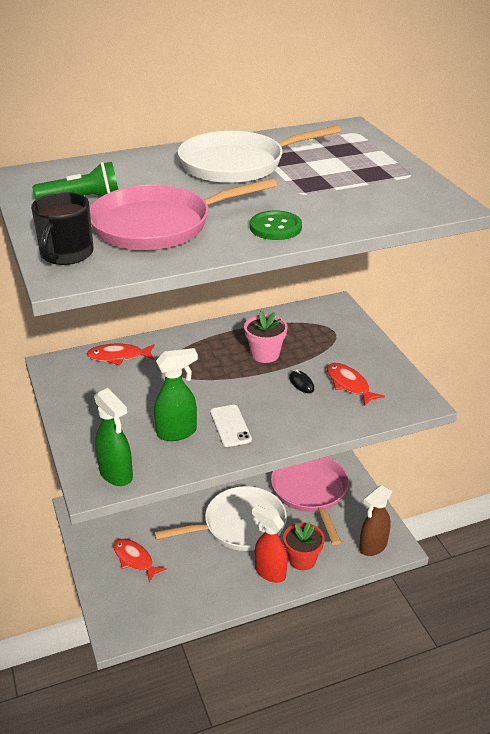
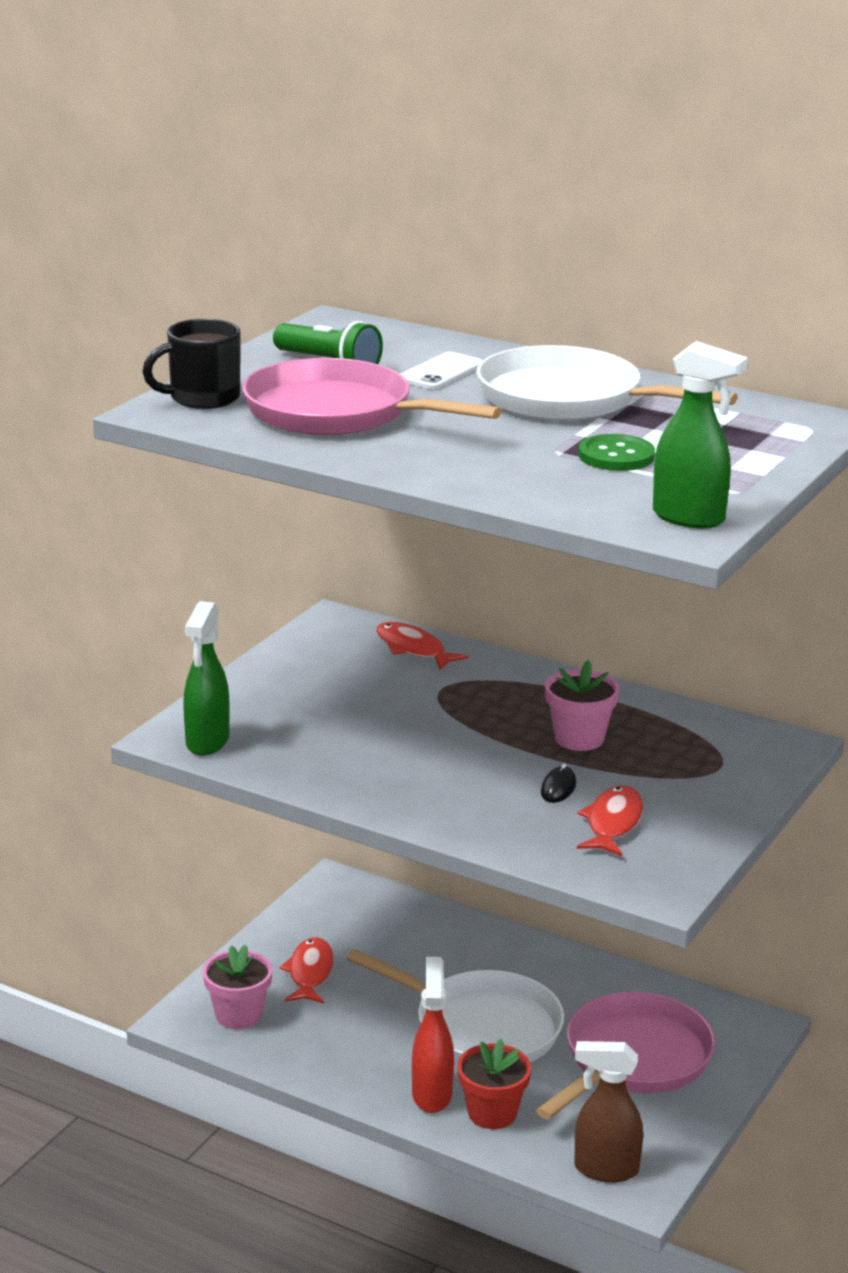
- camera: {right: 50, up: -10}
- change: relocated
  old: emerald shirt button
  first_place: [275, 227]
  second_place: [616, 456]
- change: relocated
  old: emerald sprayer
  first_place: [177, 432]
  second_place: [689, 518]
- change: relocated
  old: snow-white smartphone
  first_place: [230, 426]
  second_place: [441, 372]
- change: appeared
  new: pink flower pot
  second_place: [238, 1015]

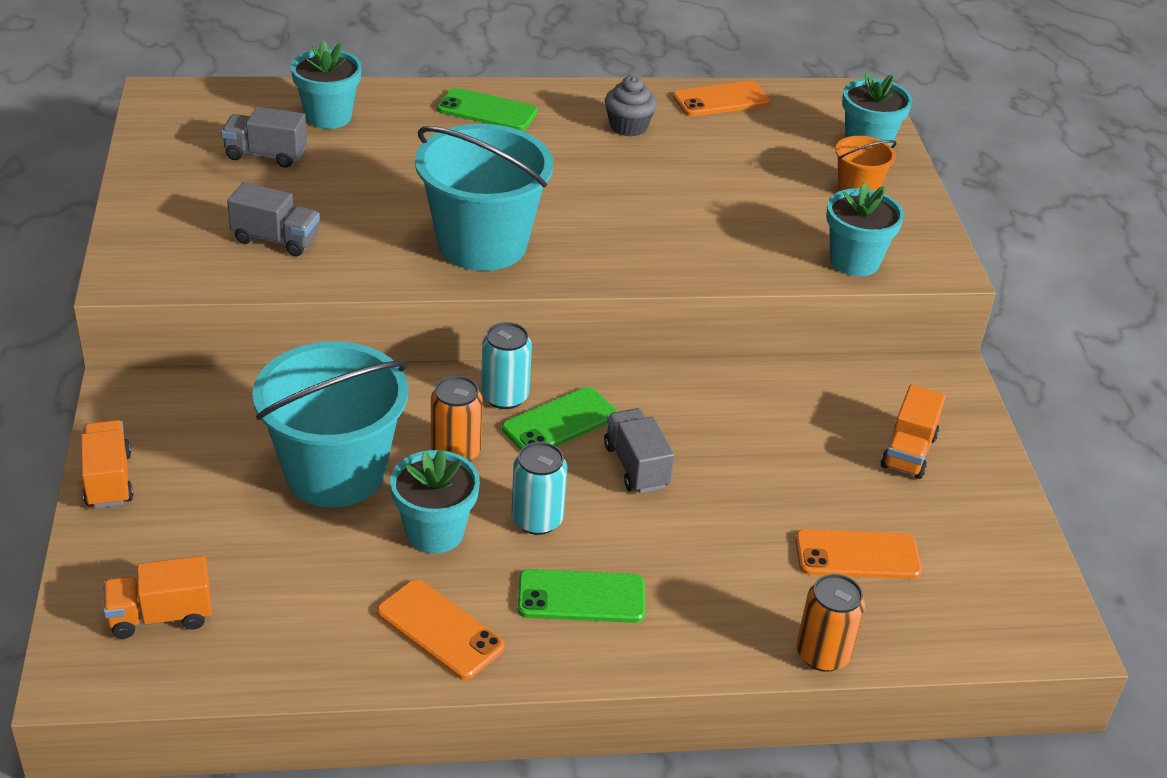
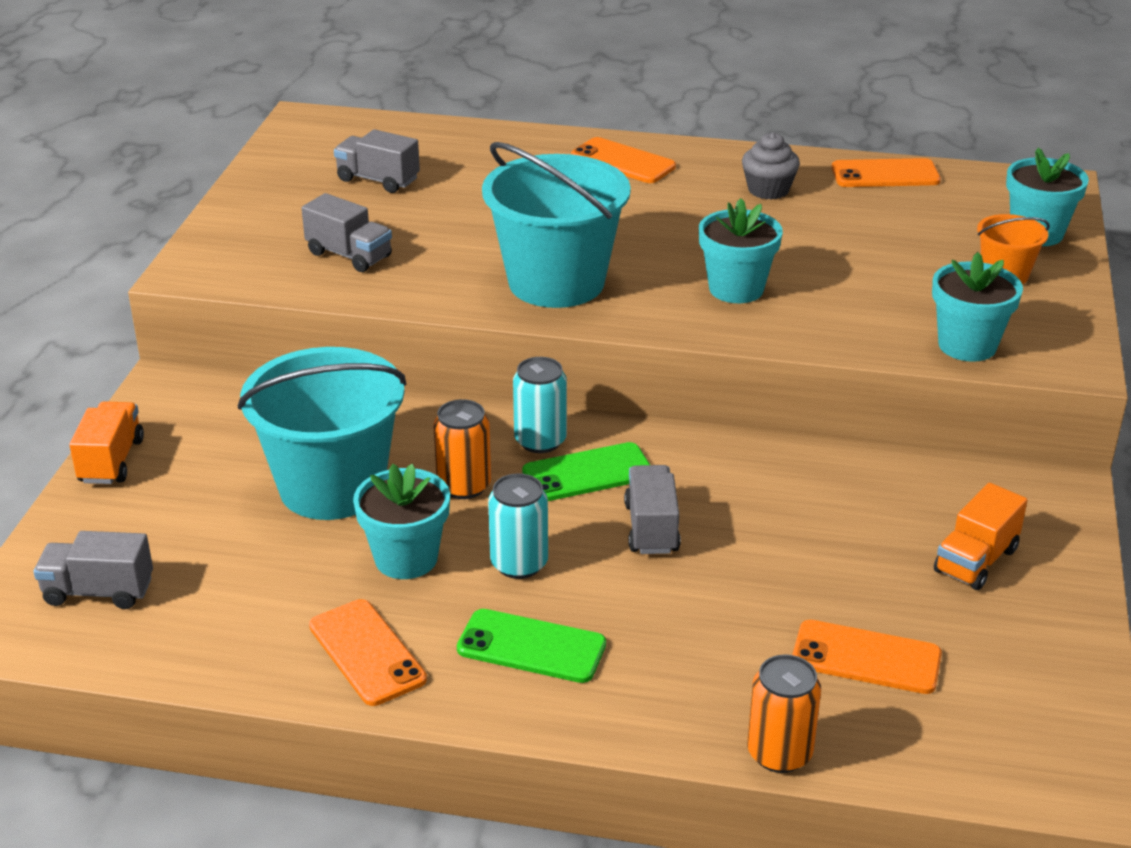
- camera: {right: 20, up: -5}
- change: relocated
  old: teal flower pot
  first_place: [328, 117]
  second_place: [736, 289]
- change: colour
  old: emerald smartphone
  new: orange smartphone
  first_place: [487, 111]
  second_place: [622, 162]
- change: colour
  old: orange toy truck
  new: gray toy truck
  first_place: [160, 616]
  second_place: [98, 592]

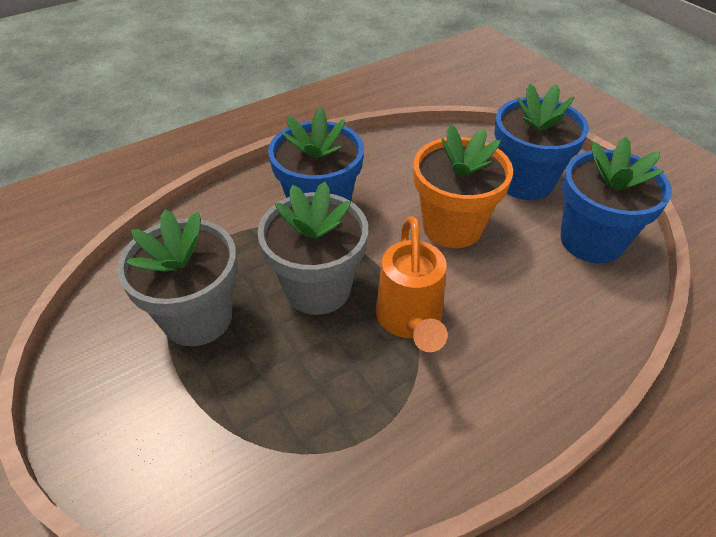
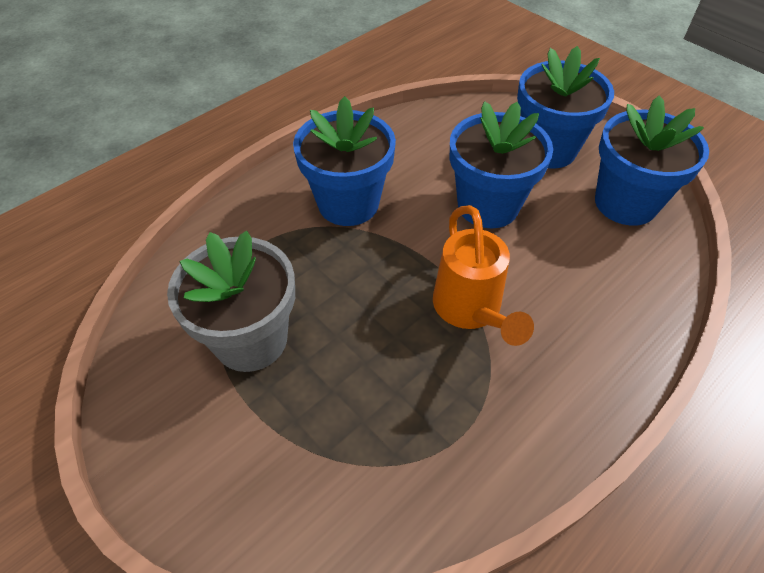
- camera: {right: -10, up: 5}
- change: colour
  old: orange flower pot
  new: cobalt flower pot
  first_place: [452, 226]
  second_place: [488, 206]
- change: missing
  old: gray flower pot
  first_place: [318, 288]

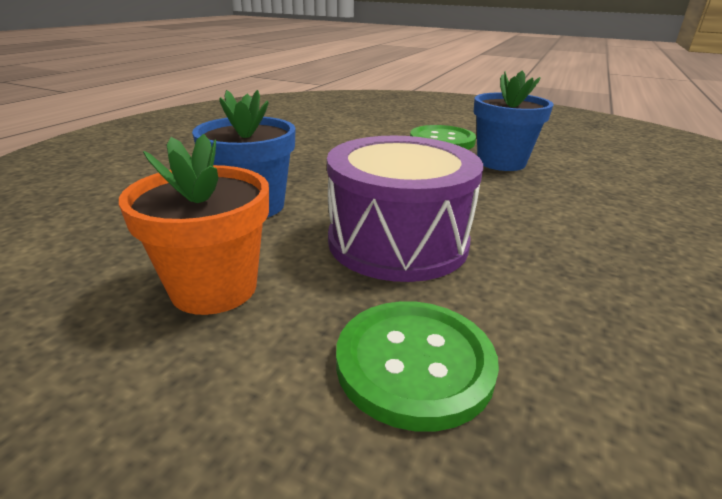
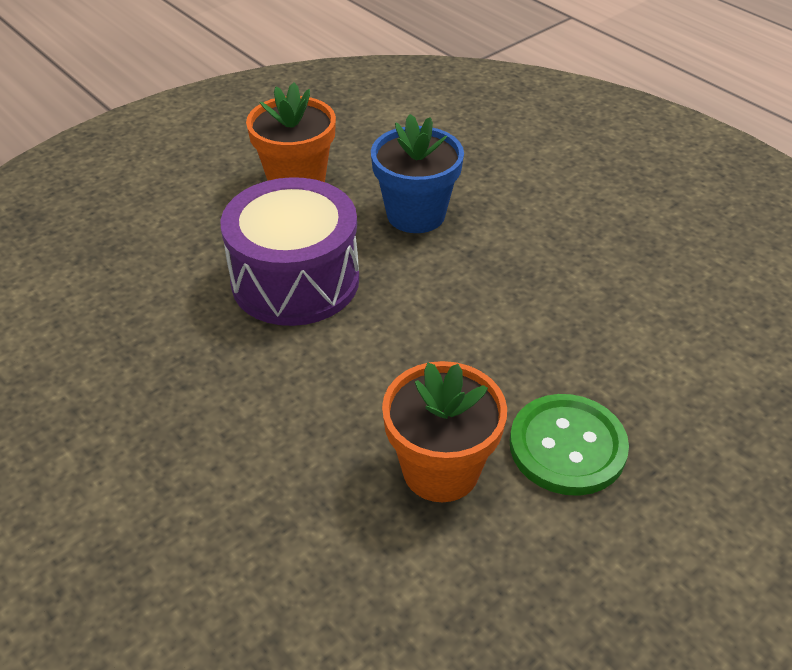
- camera: {right: 115, up: 15}
- change: colour
  old: cobalt flower pot
  new: orange flower pot
  first_place: [501, 162]
  second_place: [440, 470]
- change: missing
  old: emerald shirt button
  first_place: [414, 364]

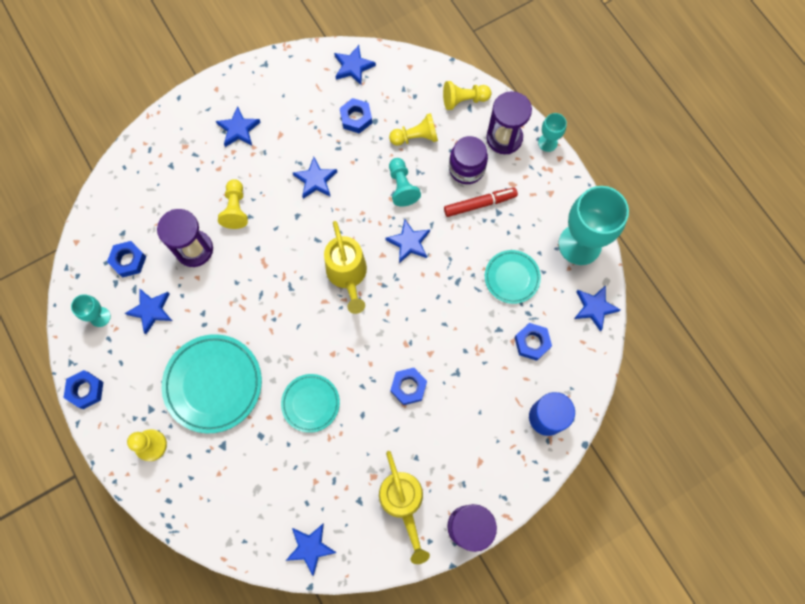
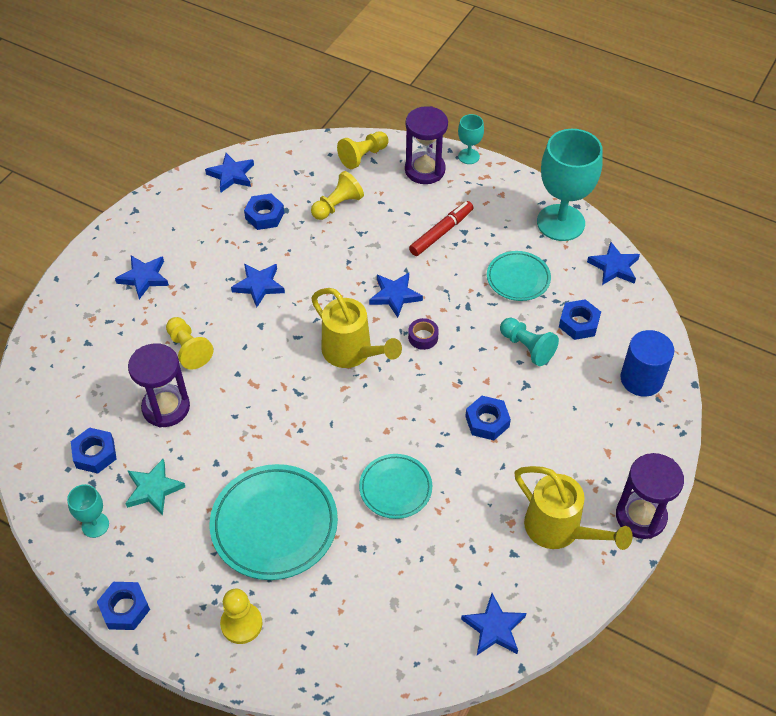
- camera: {right: -30, up: -20}
- change: missing
  old: purple jam jar
  first_place: [466, 169]
- change: relocated
  old: teal pawn
  first_place: [402, 187]
  second_place: [527, 347]
- change: colour
  old: cobalt five-pointed star
  new: teal five-pointed star
  first_place: [151, 310]
  second_place: [153, 489]
- change: appeared
  new: purple sticky tape
  second_place: [423, 337]

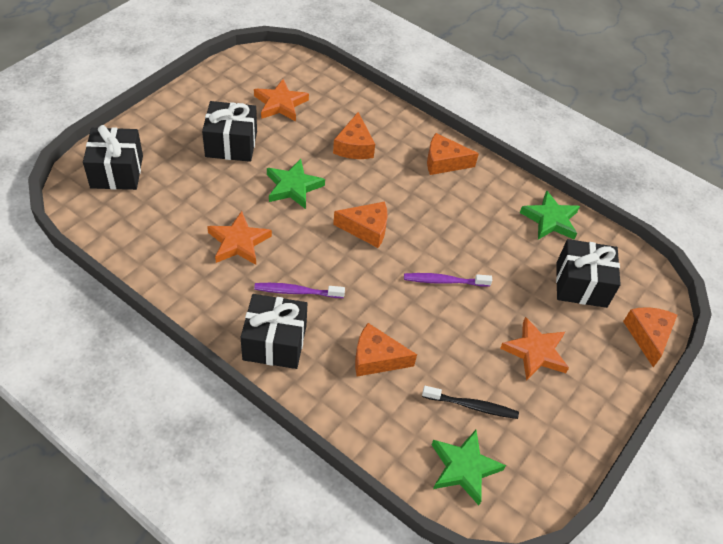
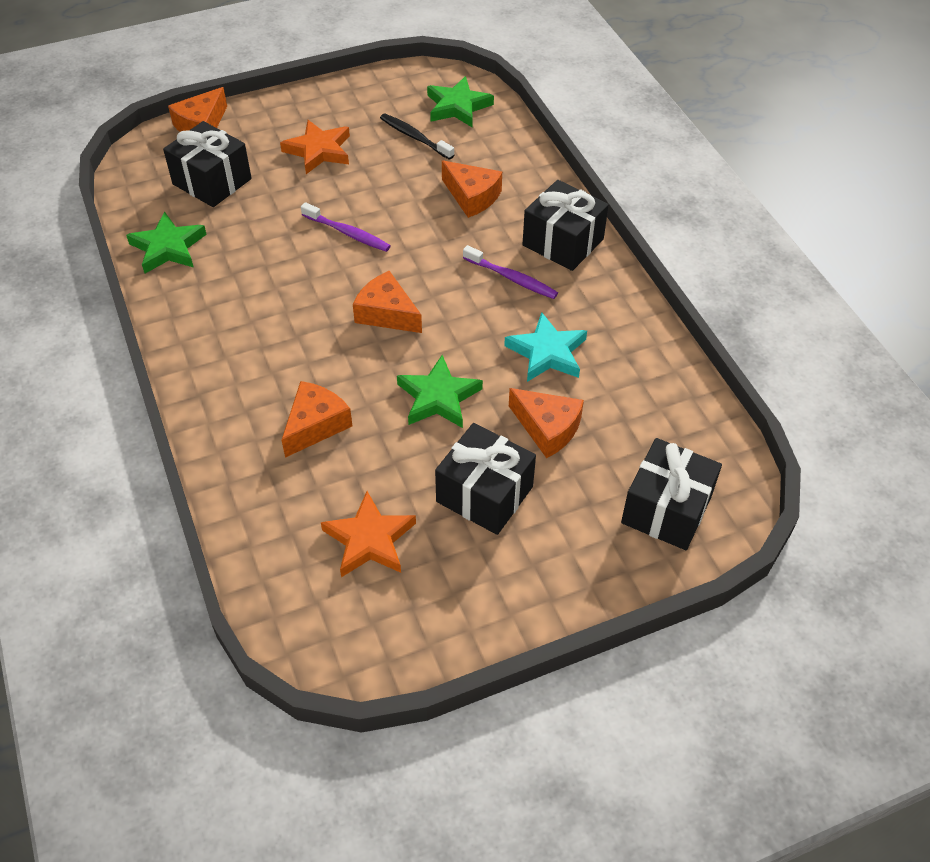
- camera: {right: -145, up: 0}
- change: relocated
  old: orange cheese wedge
  first_place: [444, 162]
  second_place: [547, 428]
- change: colour
  old: orange five-pointed star
  new: teal five-pointed star
  first_place: [238, 242]
  second_place: [547, 353]

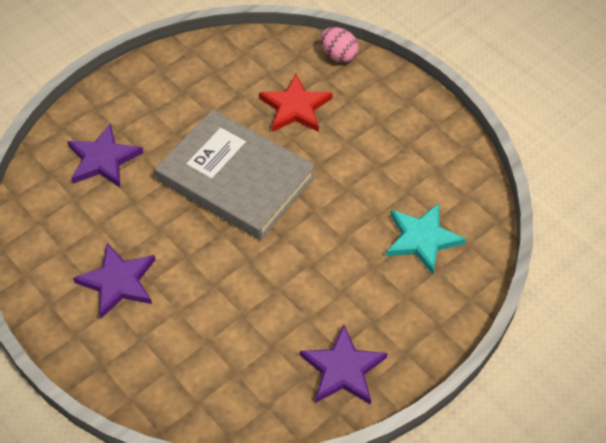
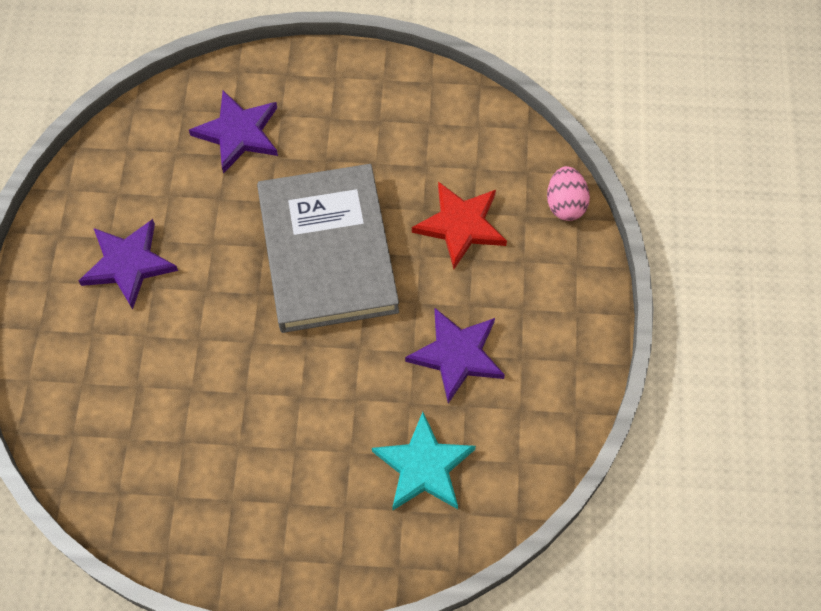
- camera: {right: 45, up: 10}
- change: relocated
  old: purple five-pointed star
  first_place: [343, 369]
  second_place: [457, 355]

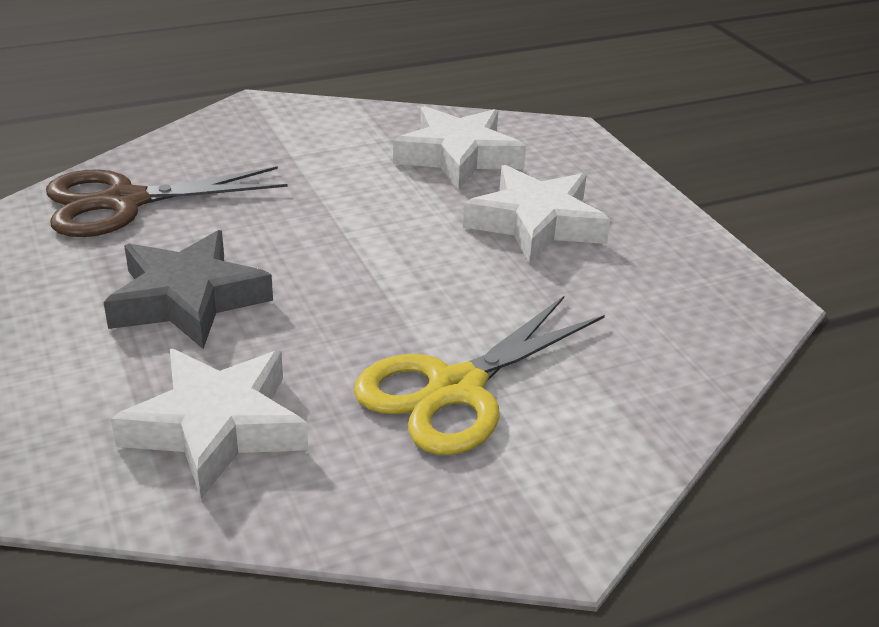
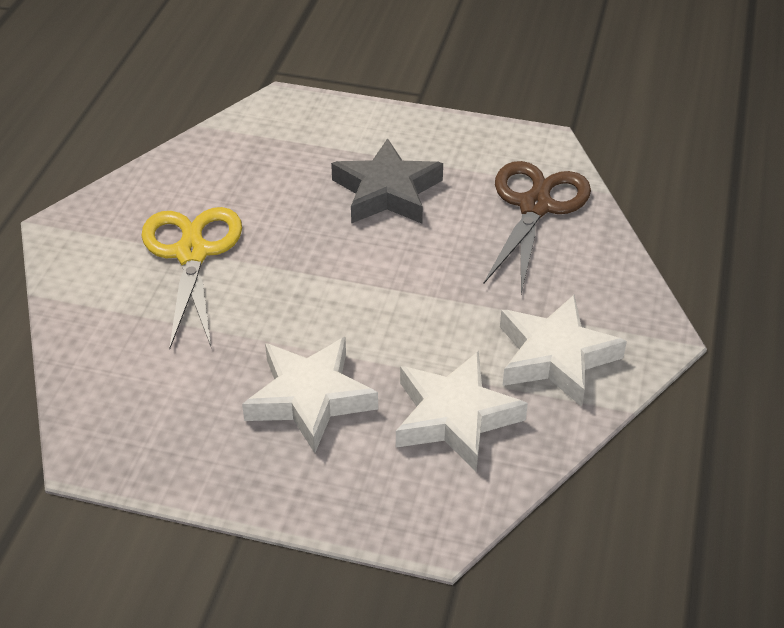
- camera: {right: 130, up: 10}
- change: relocated
  old: snow-white five-pointed star
  first_place: [216, 427]
  second_place: [555, 356]

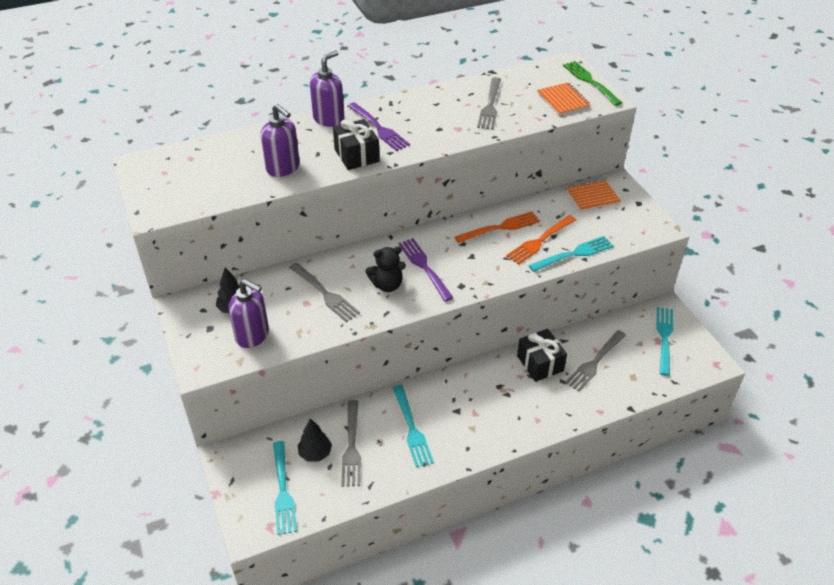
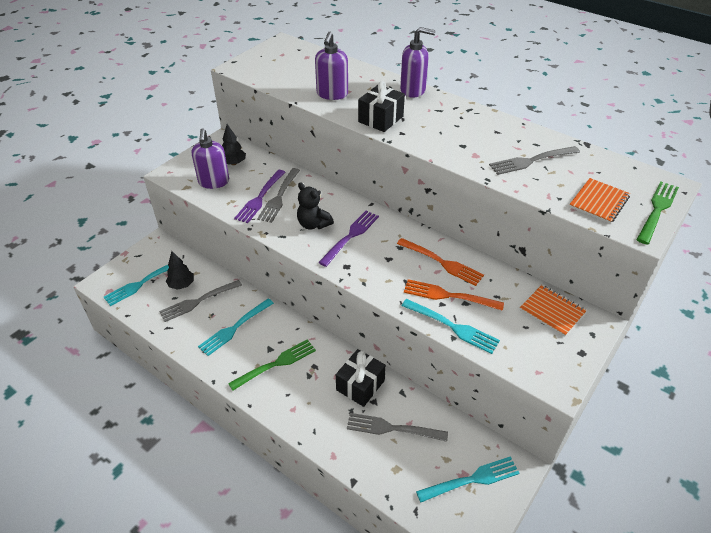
- camera: {right: 60, up: 0}
- change: relocated
  old: purple fork
  first_place: [378, 128]
  second_place: [260, 197]
- change: appeared
  new: emerald fork
  second_place: [275, 364]

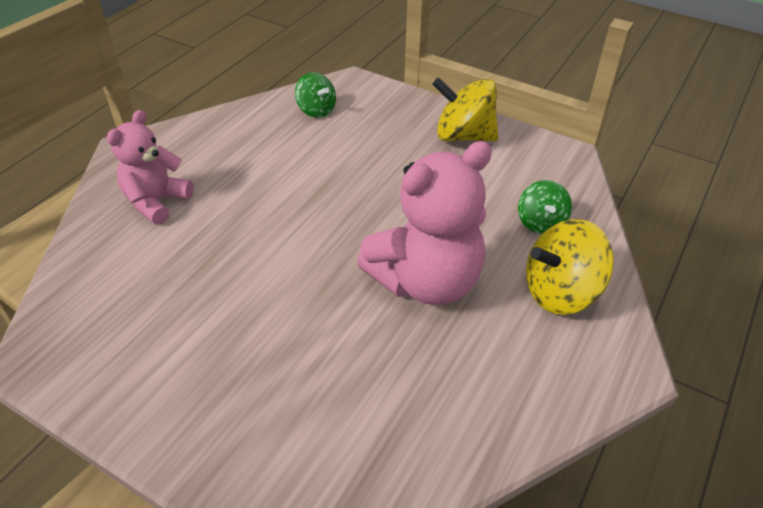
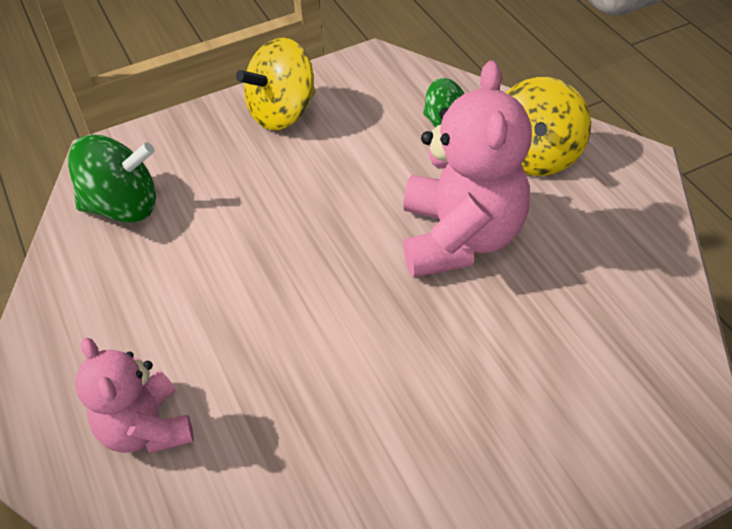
- camera: {right: -55, up: 5}
- change: size
  old: emerald toy top
  first_place: [316, 110]
  second_place: [123, 206]
  factor: 1.62

